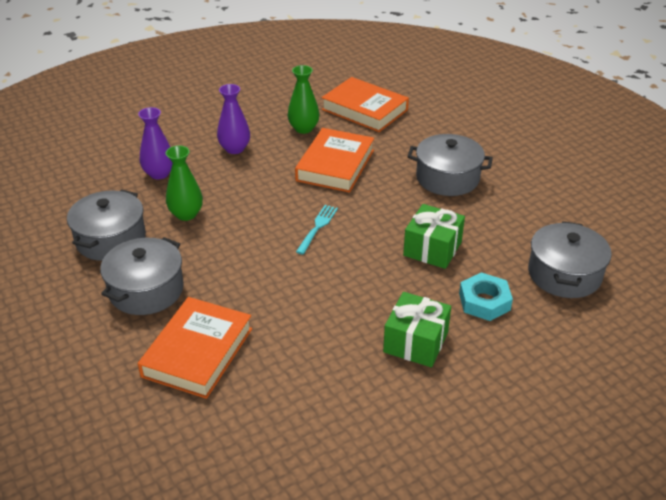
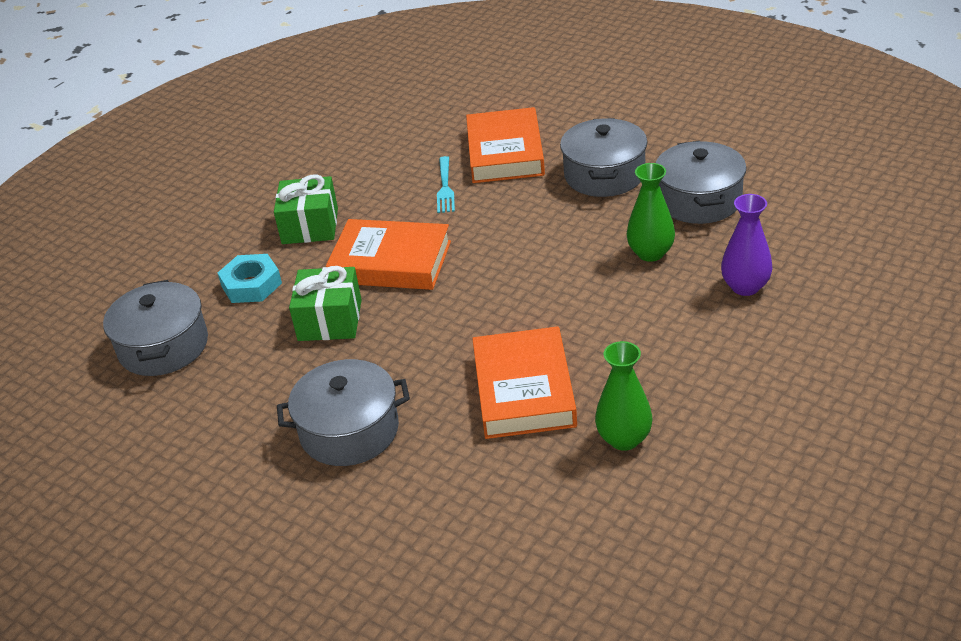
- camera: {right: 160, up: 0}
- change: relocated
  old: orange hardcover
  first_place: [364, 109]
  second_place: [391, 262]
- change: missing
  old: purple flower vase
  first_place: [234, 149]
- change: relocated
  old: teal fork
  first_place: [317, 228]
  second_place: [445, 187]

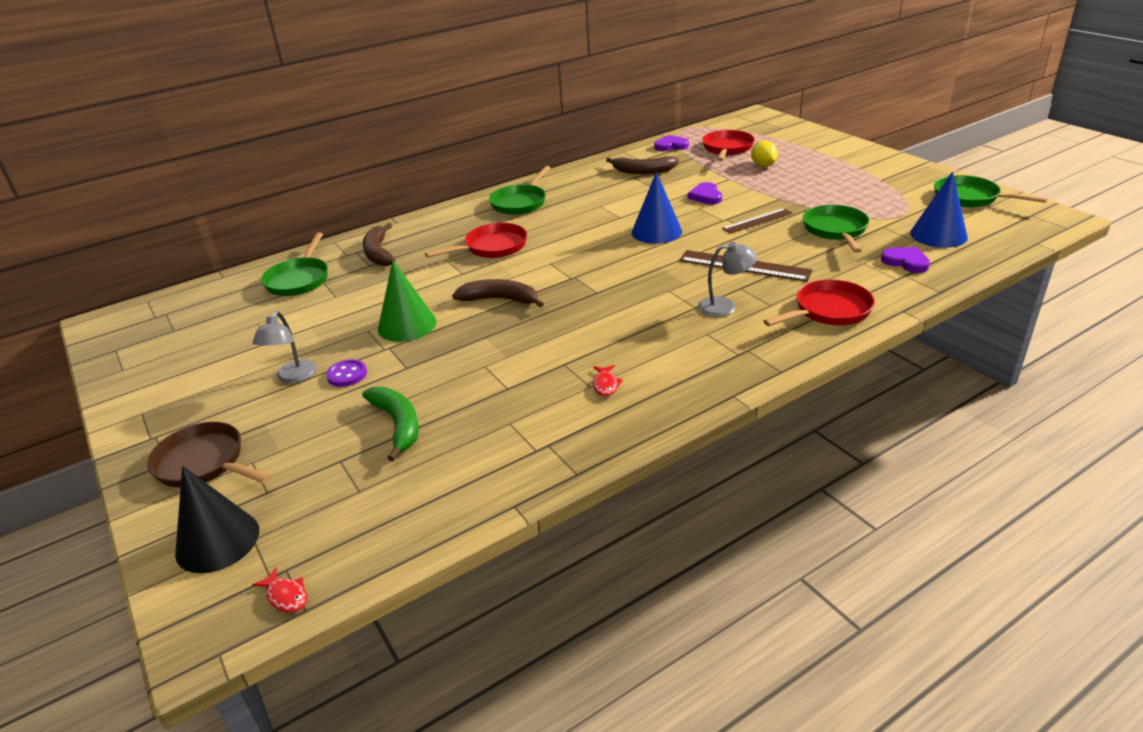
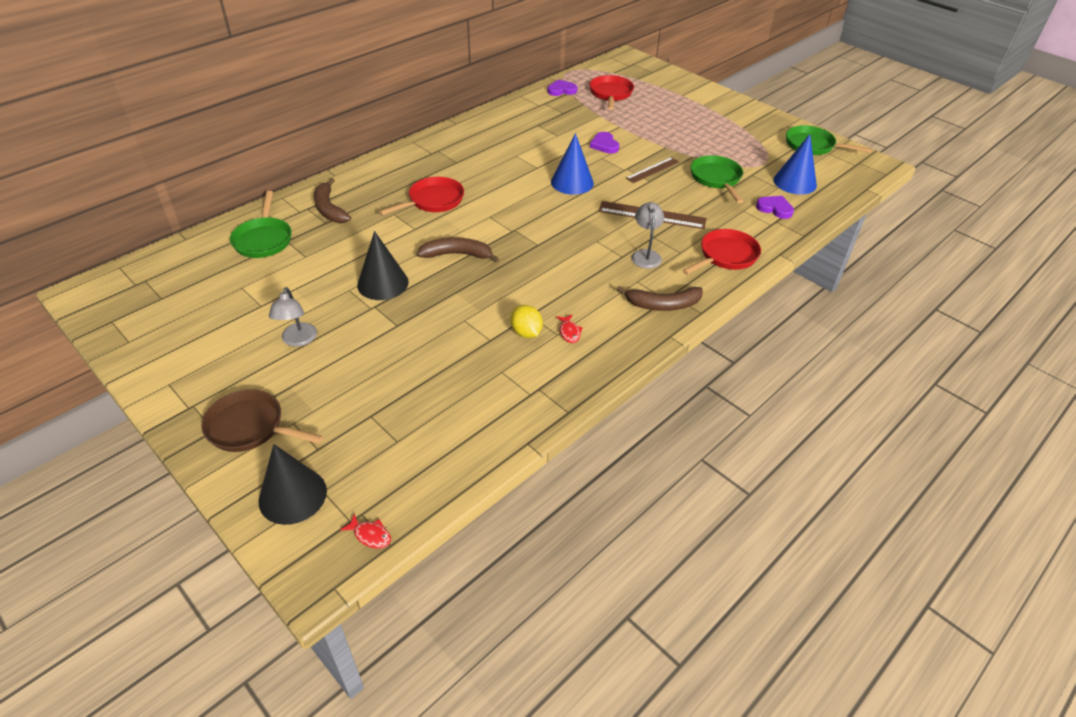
- camera: {right: -15, up: 10}
- change: relocated
  old: golden lemon
  first_place: [763, 165]
  second_place: [526, 332]
- change: relocated
  old: brown toy banana
  first_place: [643, 171]
  second_place: [662, 305]
- change: missing
  old: emerald frying pan
  first_place: [520, 202]
- change: spun
  old: gray lamp
  first_place: [725, 306]
  second_place: [645, 255]
  degrees: -75
- change: colour
  old: emerald solid cone
  new: jet-black solid cone
  first_place: [407, 325]
  second_place: [383, 283]
- change: missing
  old: purple shirt button
  first_place: [347, 374]
- change: missing
  old: emerald toy banana
  first_place: [398, 424]

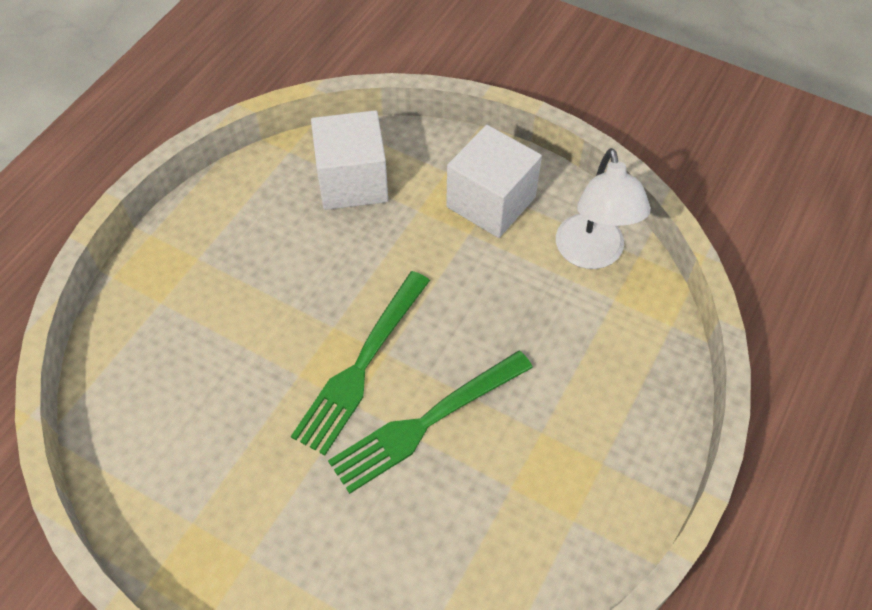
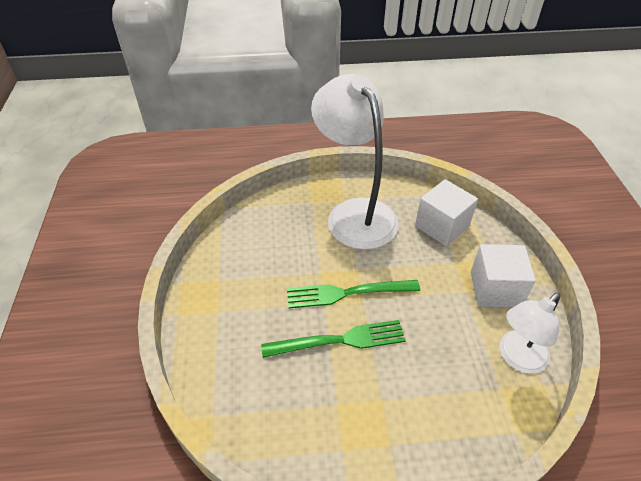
- camera: {right: 55, up: -10}
- change: spun
  old: emerald fork
  first_place: [426, 423]
  second_place: [340, 340]
  degrees: 150
- change: appeared
  new: snow-white lamp
  second_place: [354, 213]

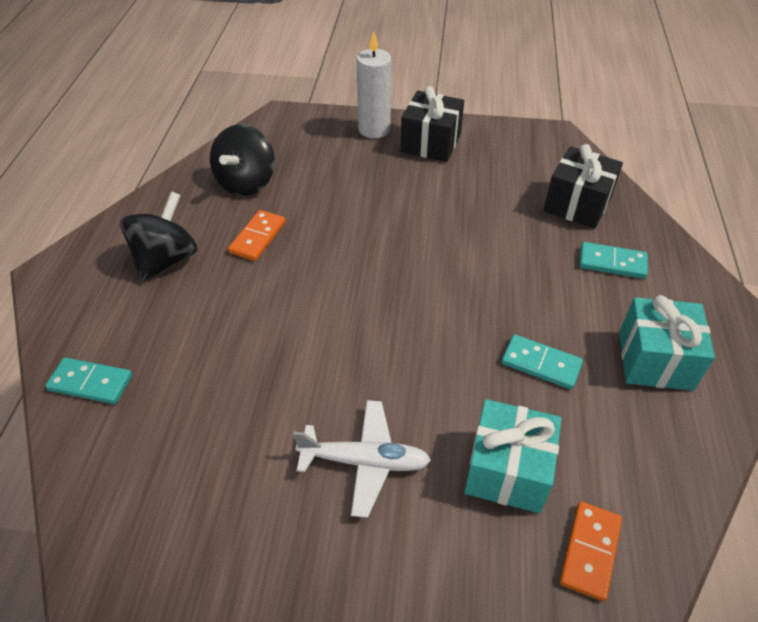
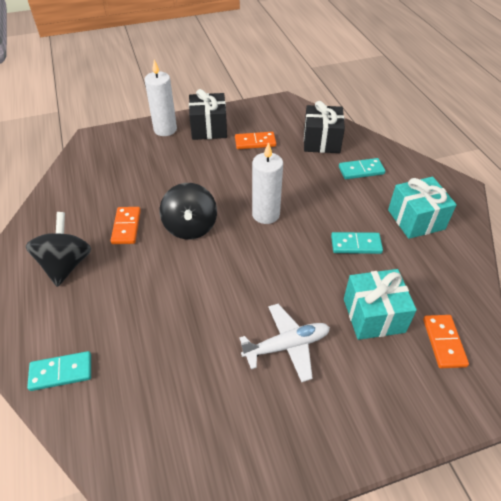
- camera: {right: -25, up: 0}
- change: relocated
  old: jet-black toy top
  first_place: [246, 183]
  second_place: [190, 227]
- change: appeared
  new: orange domino tile
  second_place: [255, 142]
- change: appeared
  new: snow-white candle
  second_place: [266, 214]

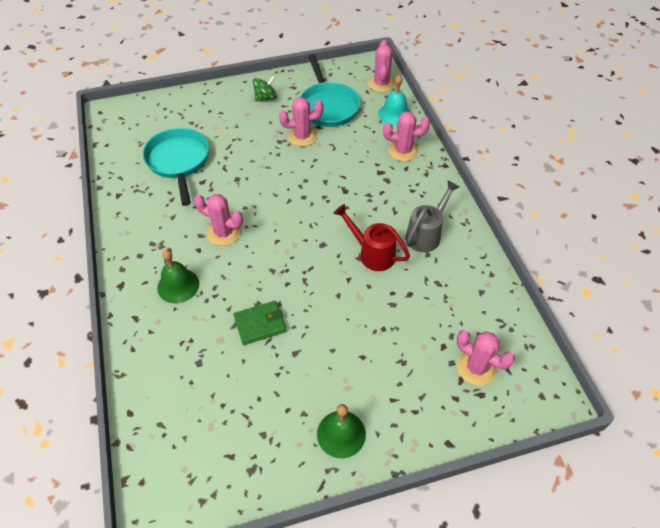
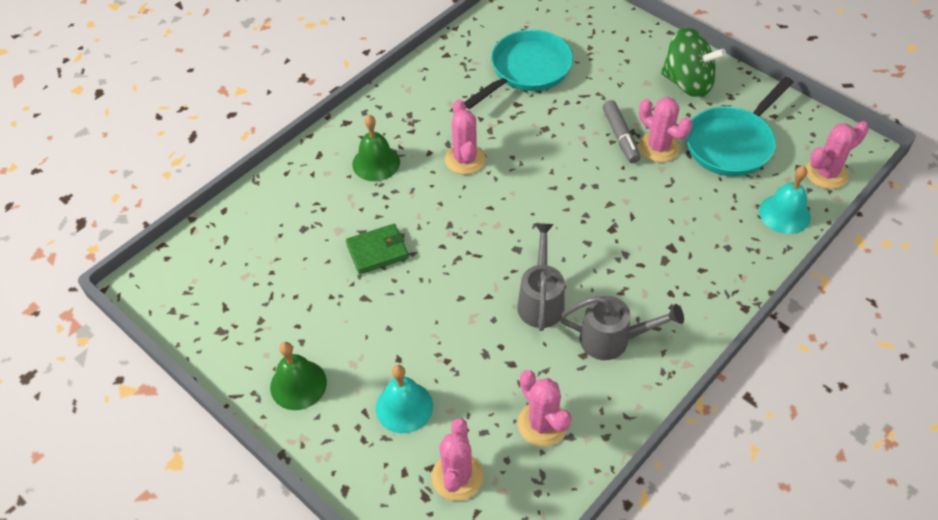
- camera: {right: 60, up: 0}
- change: size
  old: emerald toy top
  first_place: [265, 98]
  second_place: [687, 83]
  factor: 1.74
- change: relocated
  old: pink cactus
  first_place: [403, 151]
  second_place: [542, 424]
- change: colour
  old: scarlet watering pot
  new: gray watering pot
  first_place: [372, 254]
  second_place: [541, 301]
- change: spun
  old: emerald wallet
  first_place: [260, 324]
  second_place: [377, 251]
  degrees: -60
- change: appeared
  new: gray felt pen
  second_place: [620, 136]
- change: appeared
  new: teal hand bell
  second_place: [404, 407]

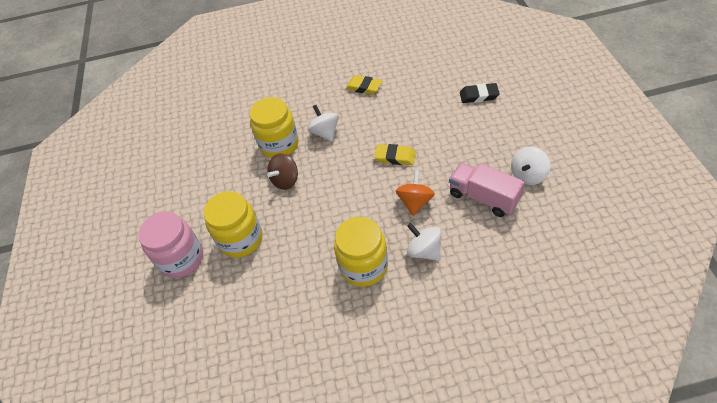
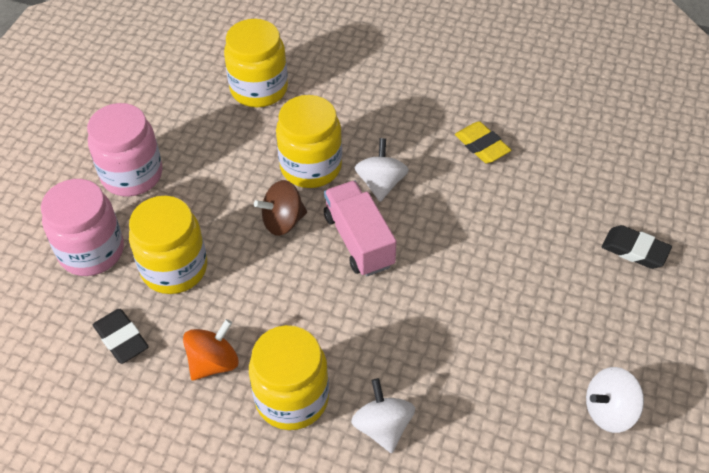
- camera: {right: 25, up: 0}
- change: missing
  old: golden eraser
  first_place: [395, 157]
- change: relocated
  old: pink toy truck
  first_place: [483, 197]
  second_place: [359, 240]
- change: relocated
  old: orange toy top
  first_place: [415, 202]
  second_place: [213, 362]
- change: appeared
  new: golden jam jar
  second_place: [259, 89]
- change: appeared
  new: pink jam jar
  second_place: [132, 175]
- change: appeared
  new: jet-black eraser
  second_place: [121, 339]

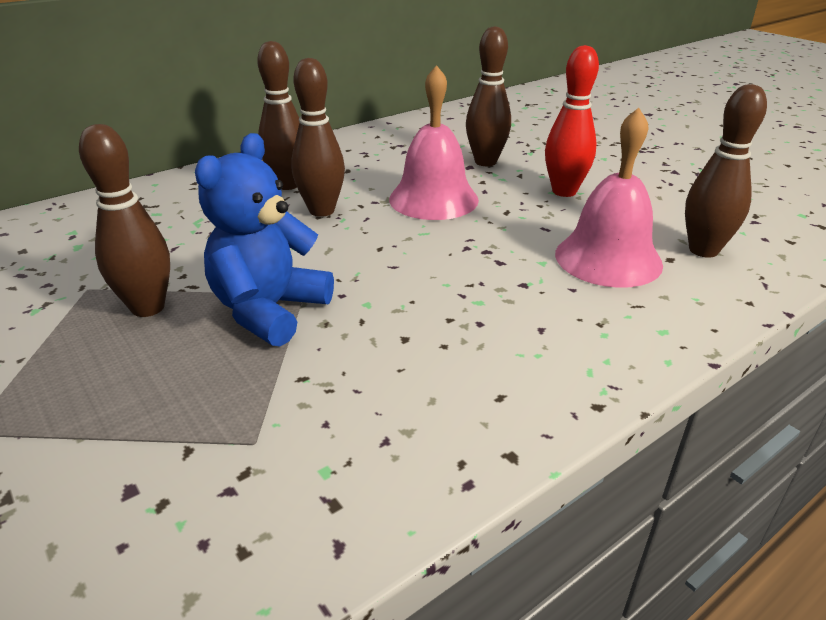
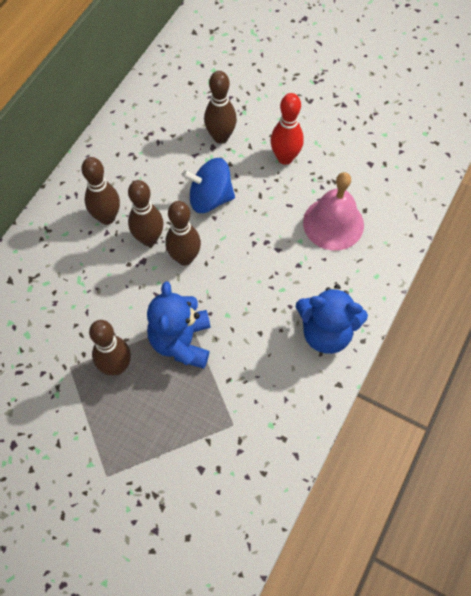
- camera: {right: -25, up: 30}
- change: exchanged
  old: pink hand bell
  new: cobalt toy top
  first_place: [433, 199]
  second_place: [210, 198]
- change: relocated
  old: brown tenpin
  first_place: [703, 250]
  second_place: [185, 258]
- change: appeared
  new: cobalt stuffed bear
  second_place: [326, 332]

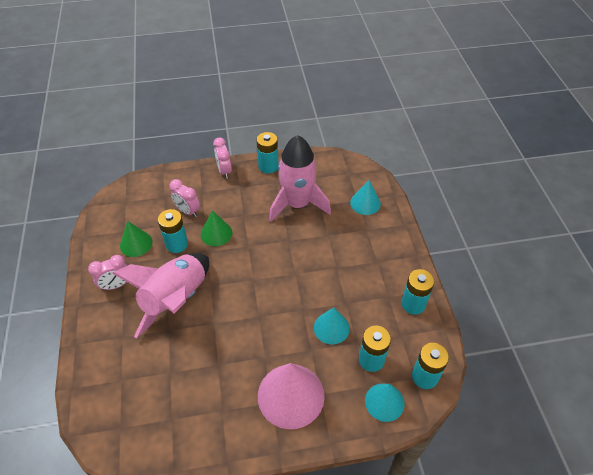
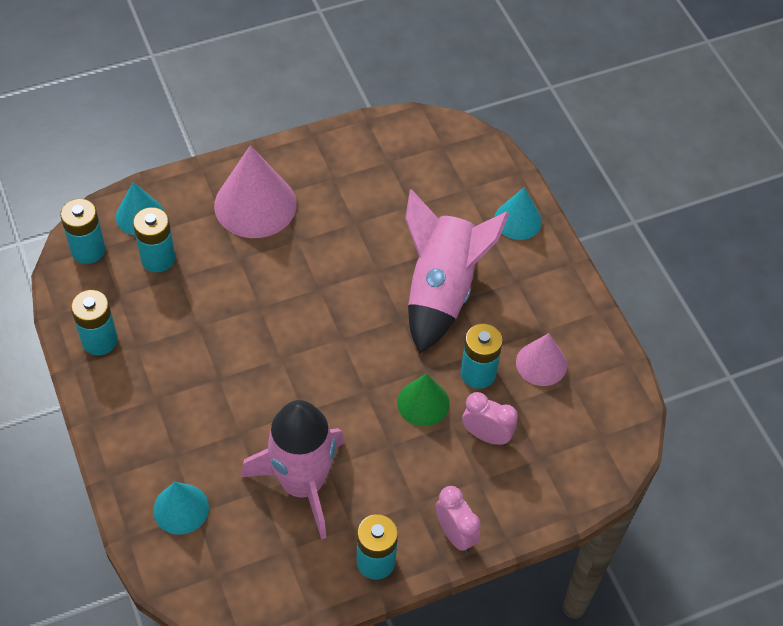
- camera: {right: 165, up: 5}
- change: colour
  old: emerald solid cone
  new: pink solid cone
  first_place: [136, 243]
  second_place: [541, 363]
- change: missing
  old: pink alarm clock
  first_place: [116, 285]
- change: relocated
  old: teal solid cone
  first_place: [331, 328]
  second_place: [518, 220]

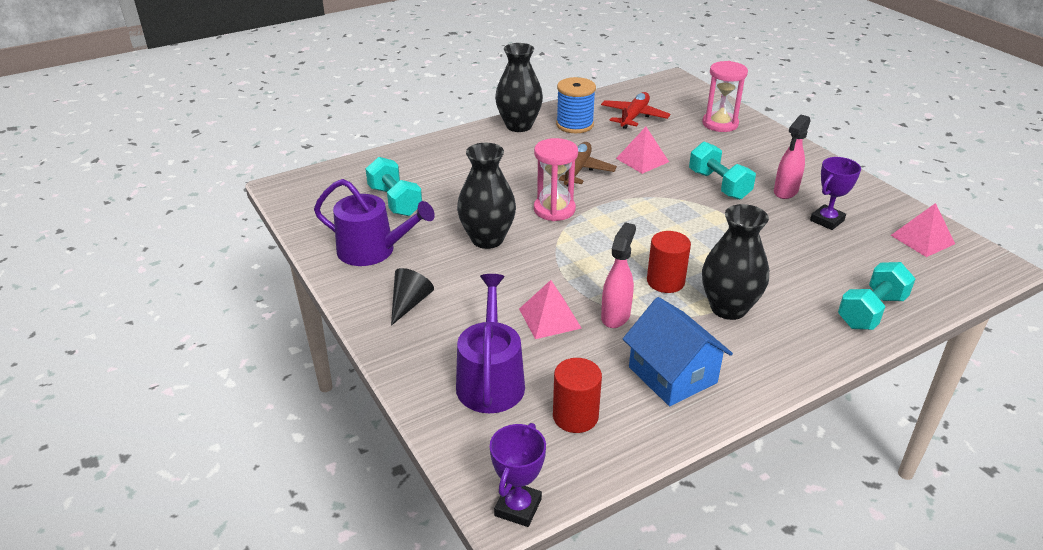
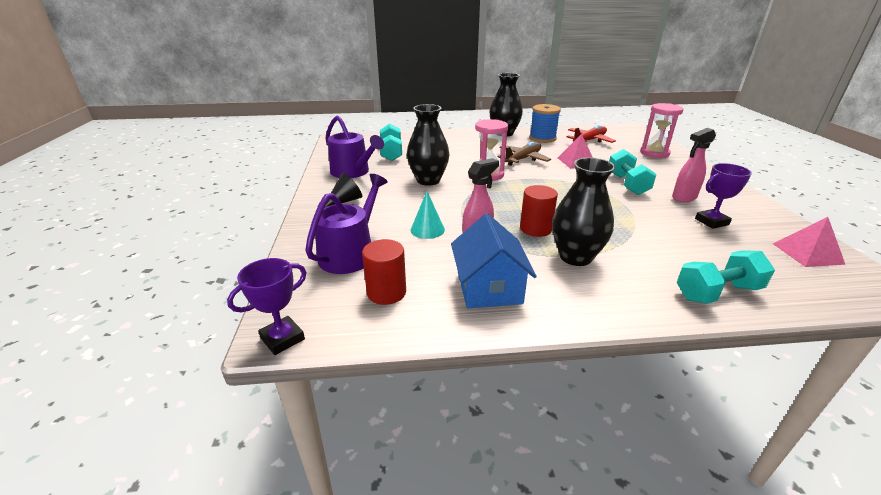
- camera: {right: 25, up: -5}
- change: exchanged
  old: pink pyramid shape
  new: teal solid cone
  first_place: [549, 318]
  second_place: [427, 229]

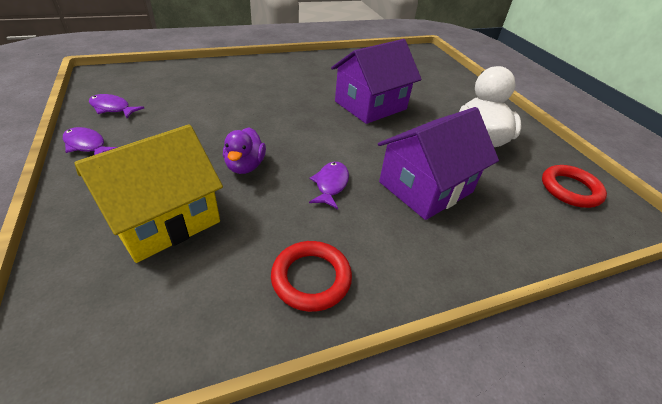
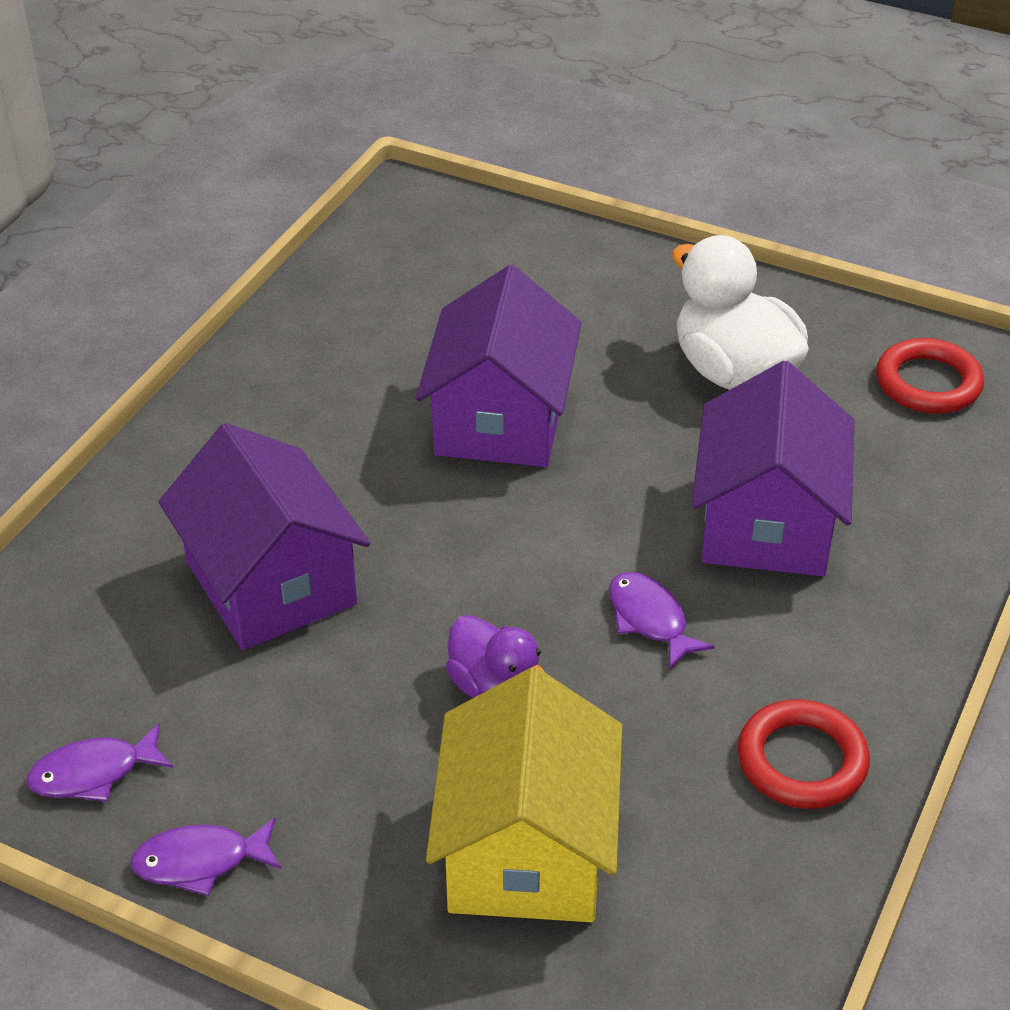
- camera: {right: -40, up: 0}
- change: appeared
  new: purple cottage
  second_place: [271, 583]

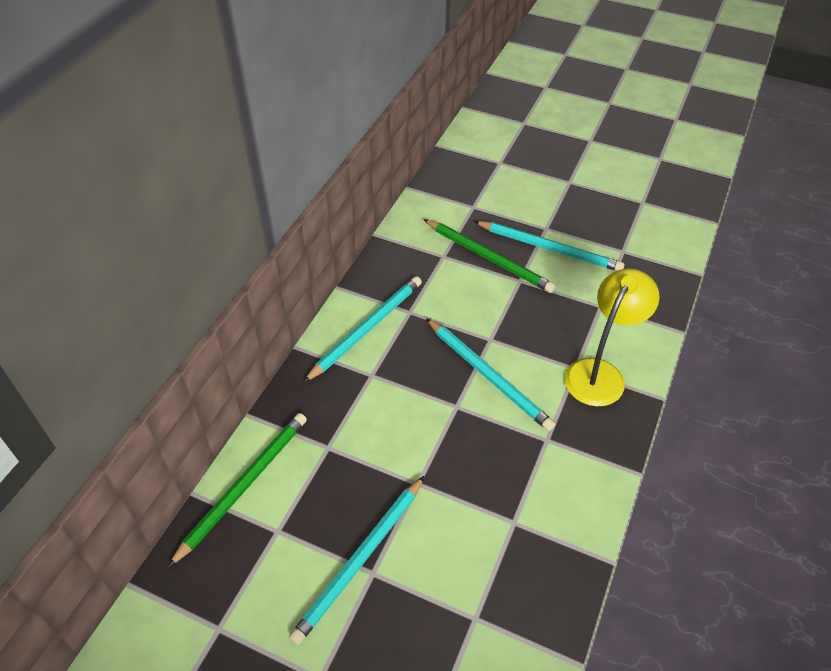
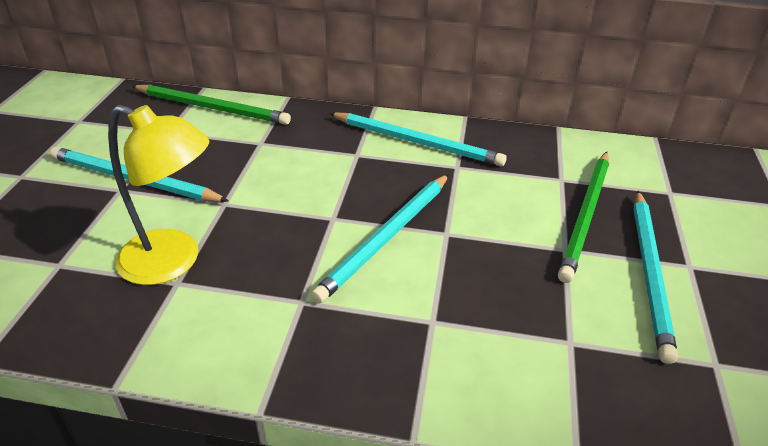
- camera: {right: 75, up: -10}
- change: relocated
  old: golden lamp
  first_place: [600, 373]
  second_place: [173, 262]

